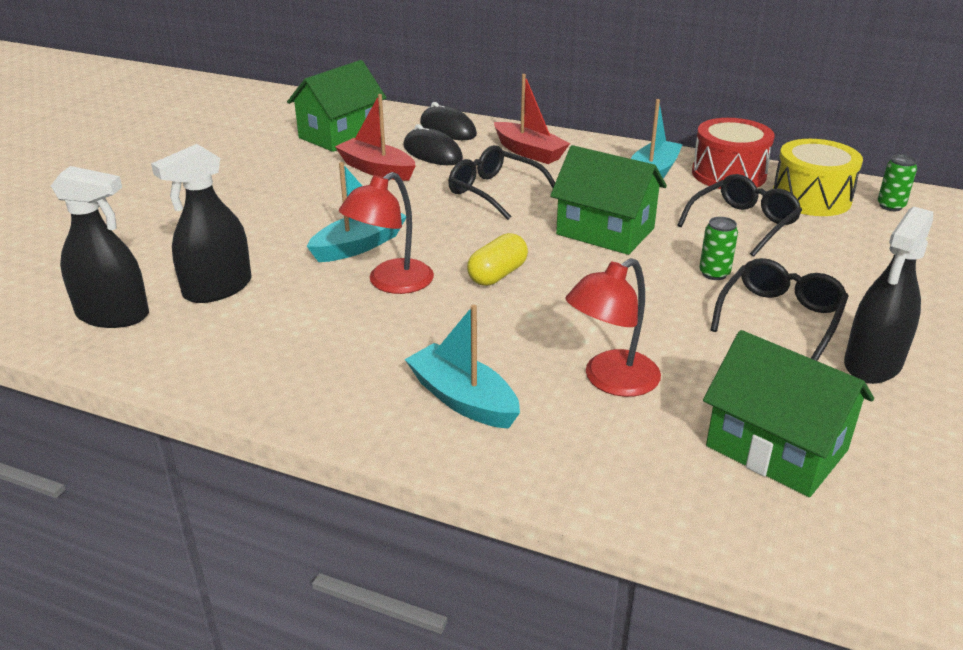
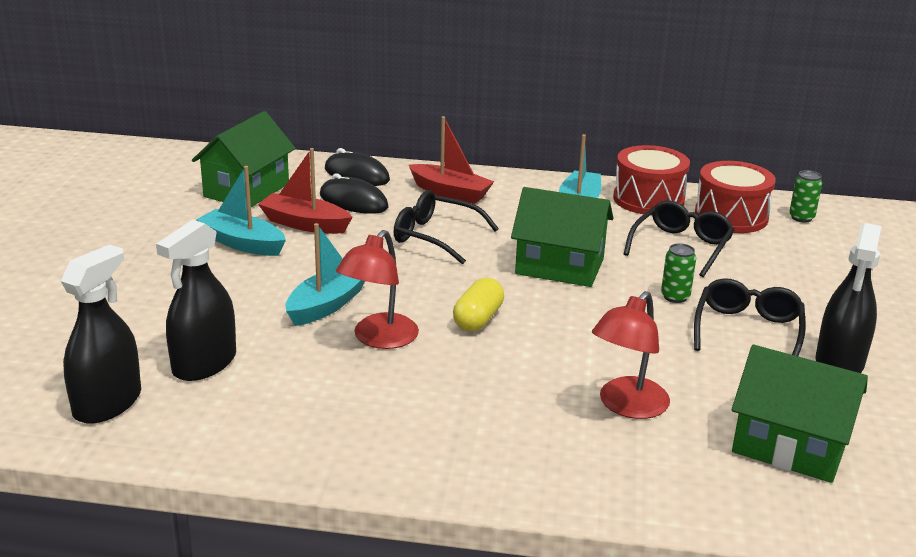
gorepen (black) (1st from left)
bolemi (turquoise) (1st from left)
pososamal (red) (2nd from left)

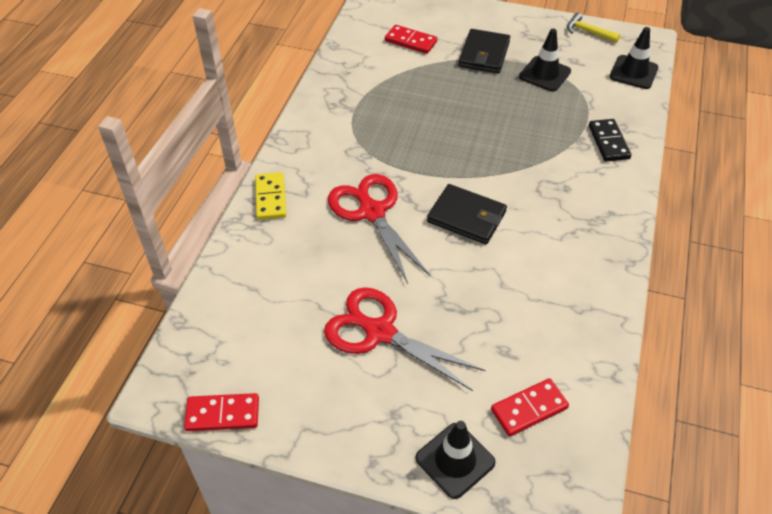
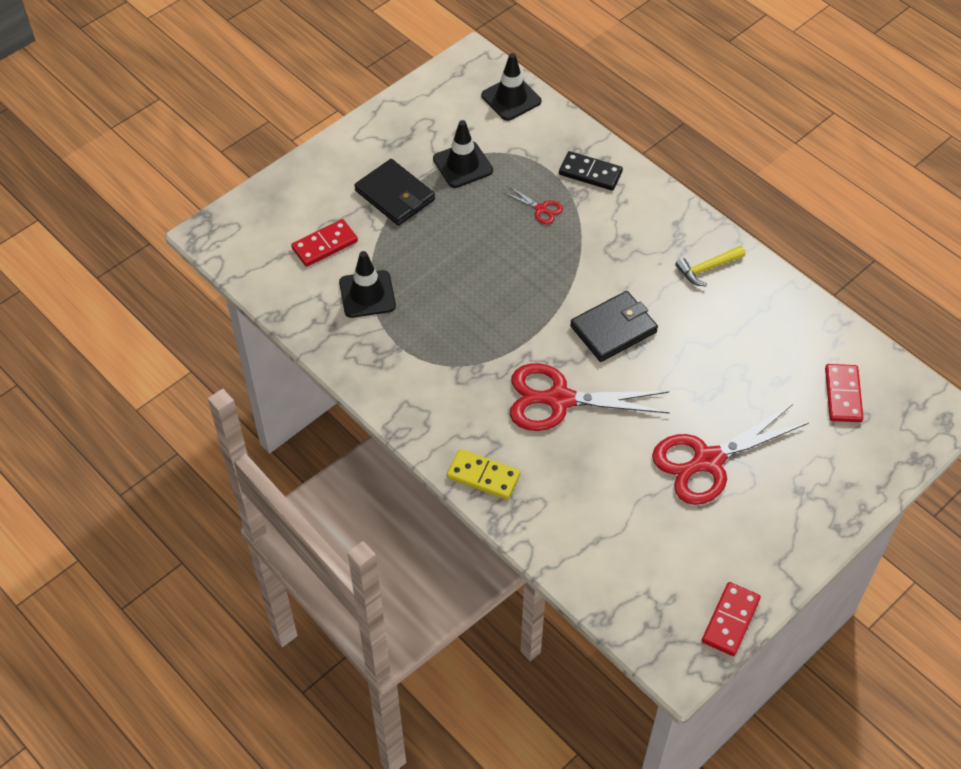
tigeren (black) (1st from left)
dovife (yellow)
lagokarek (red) (1st from left)

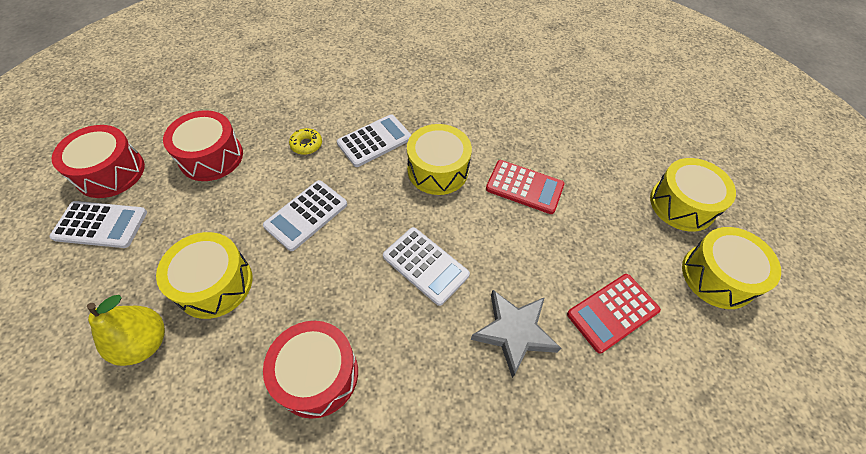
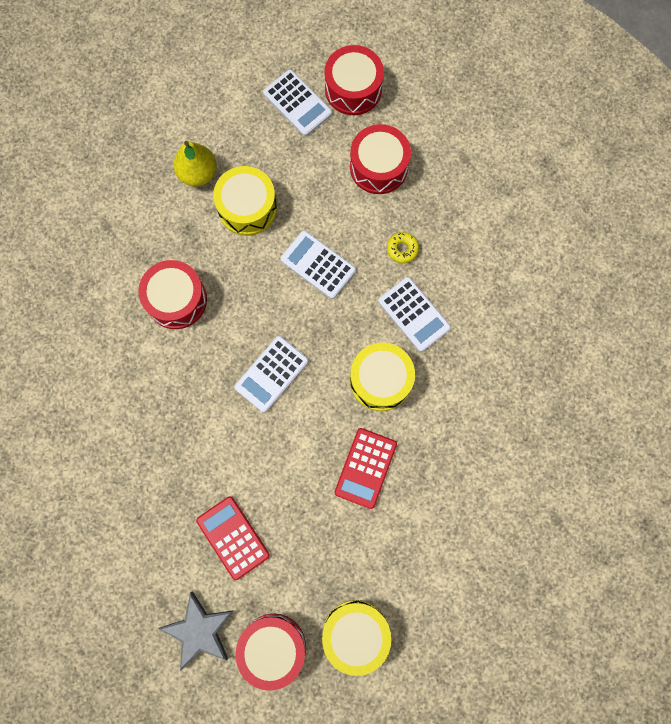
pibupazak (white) (2nd from left)
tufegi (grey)
pososamal (red) (2nd from left)

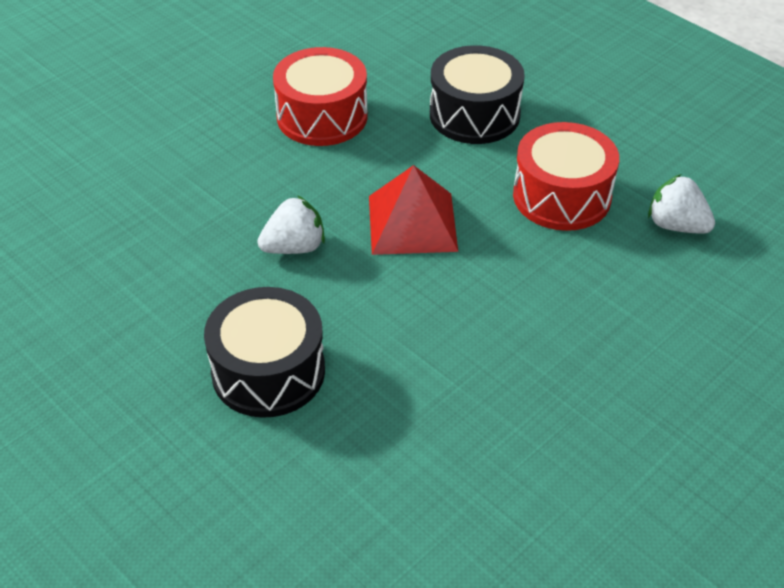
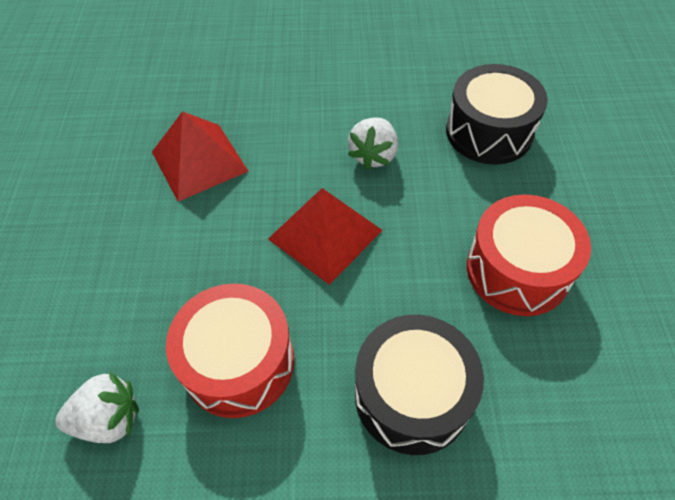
pososamal (black) (2nd from left)
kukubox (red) (1st from left)

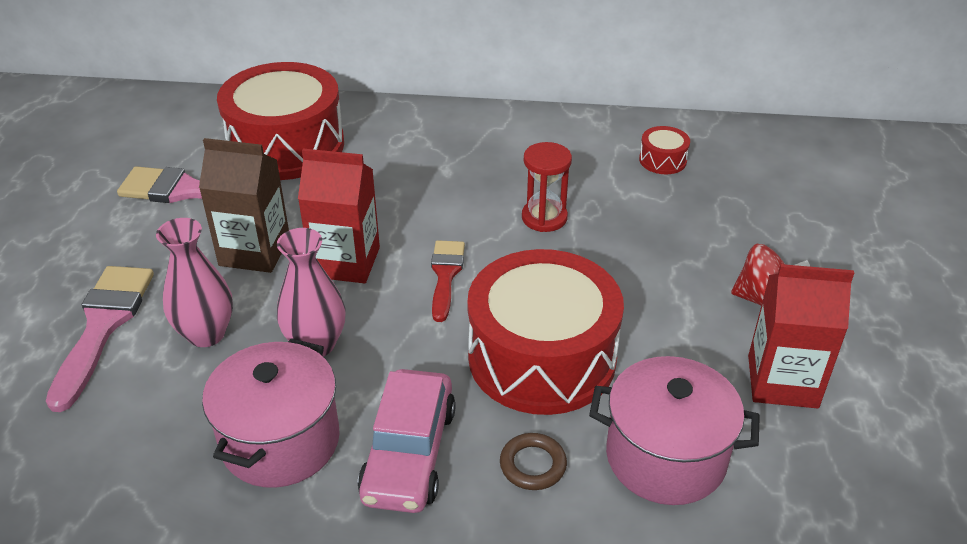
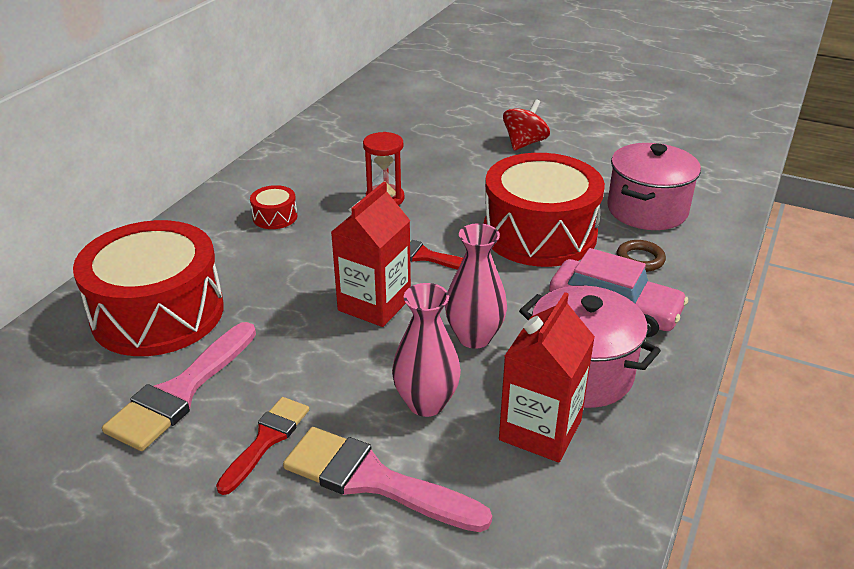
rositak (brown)
pososamal (red) (2nd from left)
rositak (red) (2nd from left)
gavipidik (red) (1st from left)

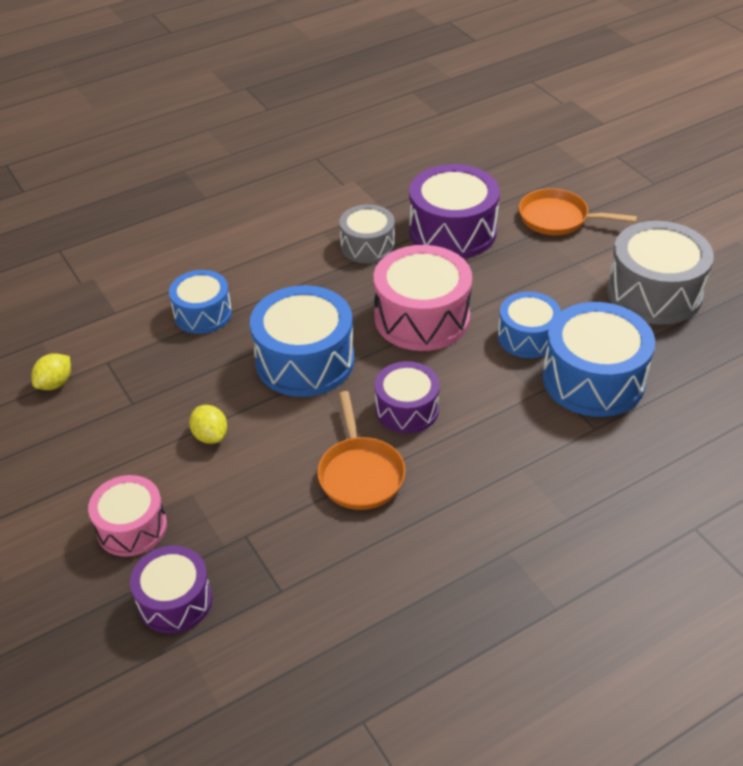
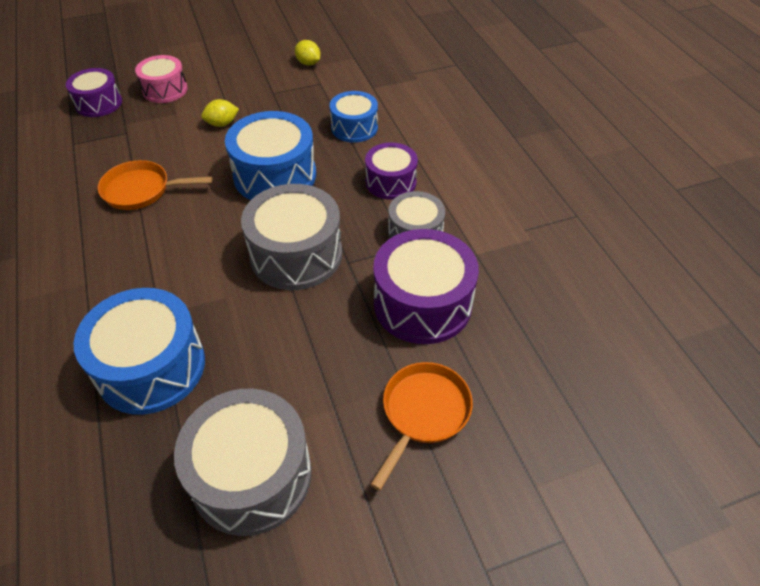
pososamal (grey) (2nd from left)
pososamal (purple) (2nd from left)
pososamal (blue) (3rd from left in the first image)

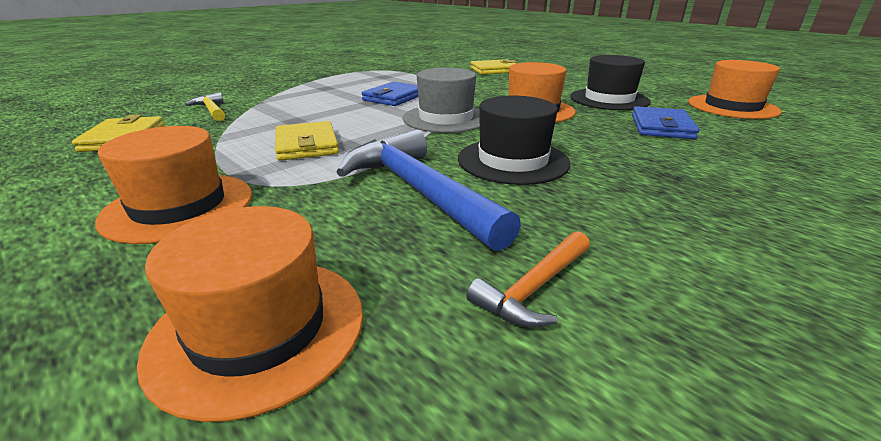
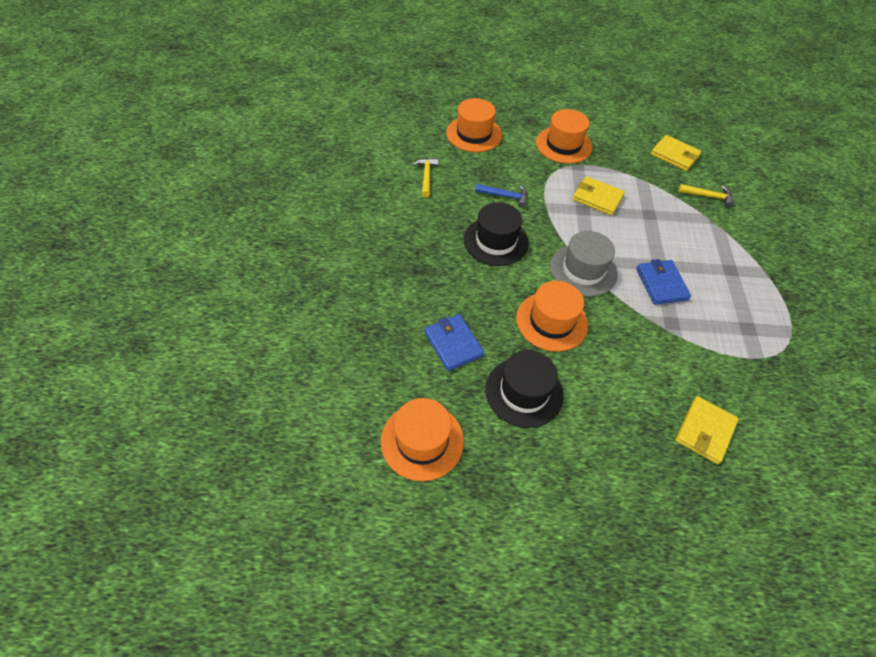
dovife (blue)
dovife (yellow) (1st from left)

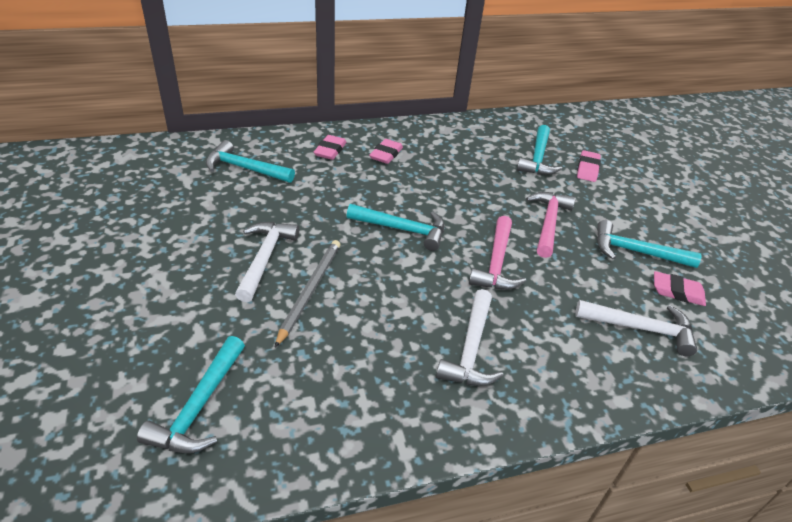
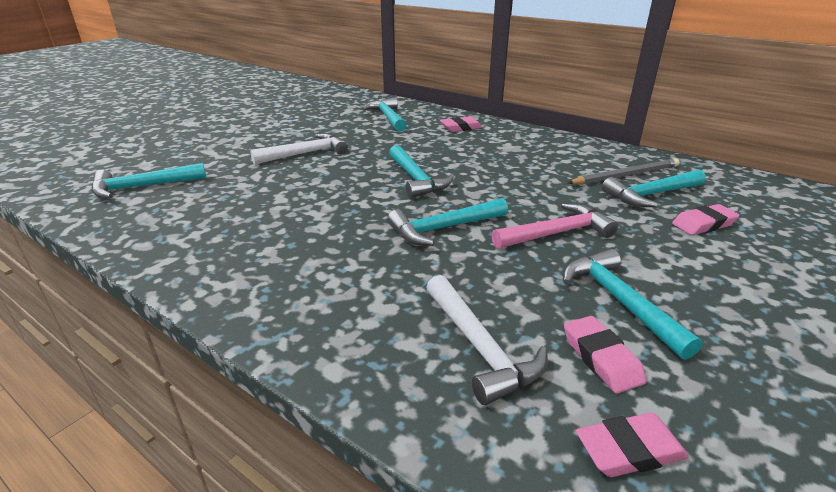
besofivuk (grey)
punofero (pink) (3rd from left)
dovife (white) (2nd from left in the first image)
dovife (turquoise) (4th from left)

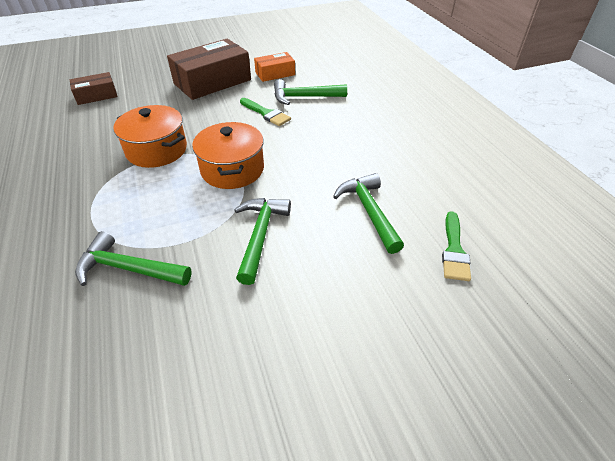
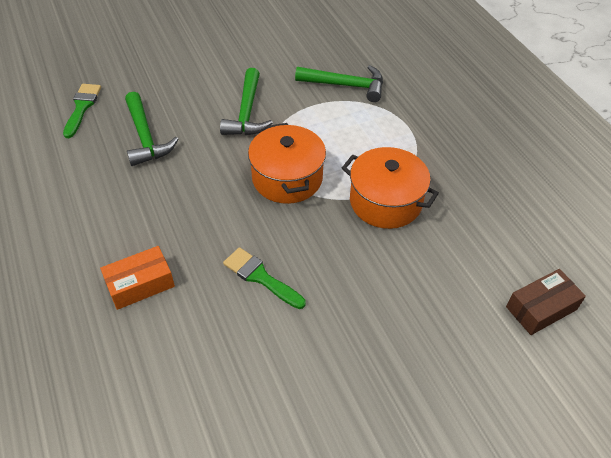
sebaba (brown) (2nd from left in the first image)
sebaba (orange)
dovife (green) (3rd from left in the first image)

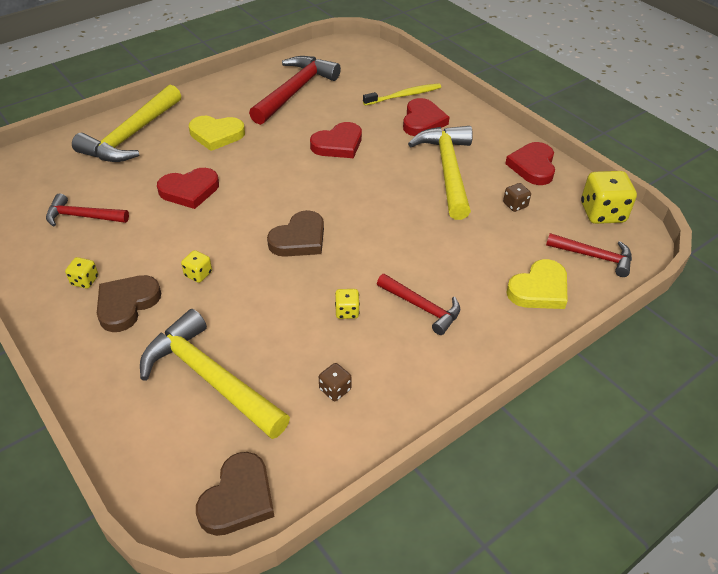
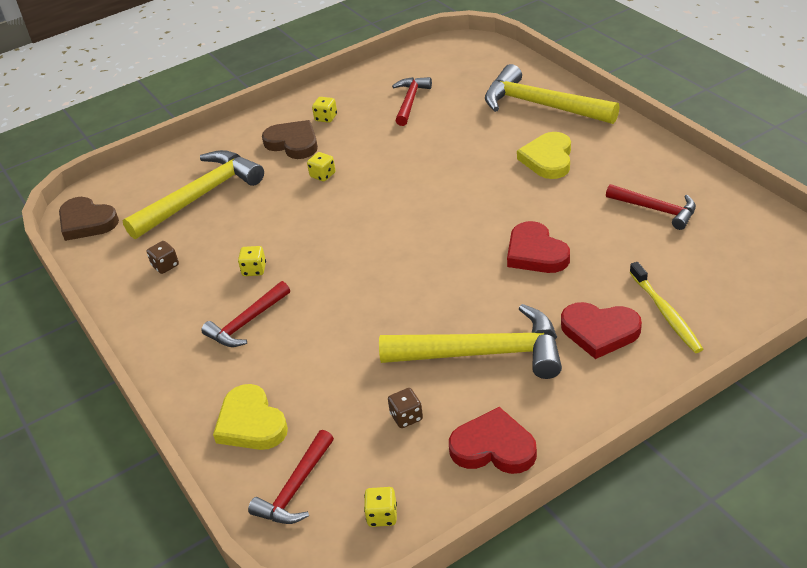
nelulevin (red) (1st from left in the first image)
dovife (red) (4th from left)
nelulevin (brown) (3rd from left in the first image)
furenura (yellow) (4th from left)

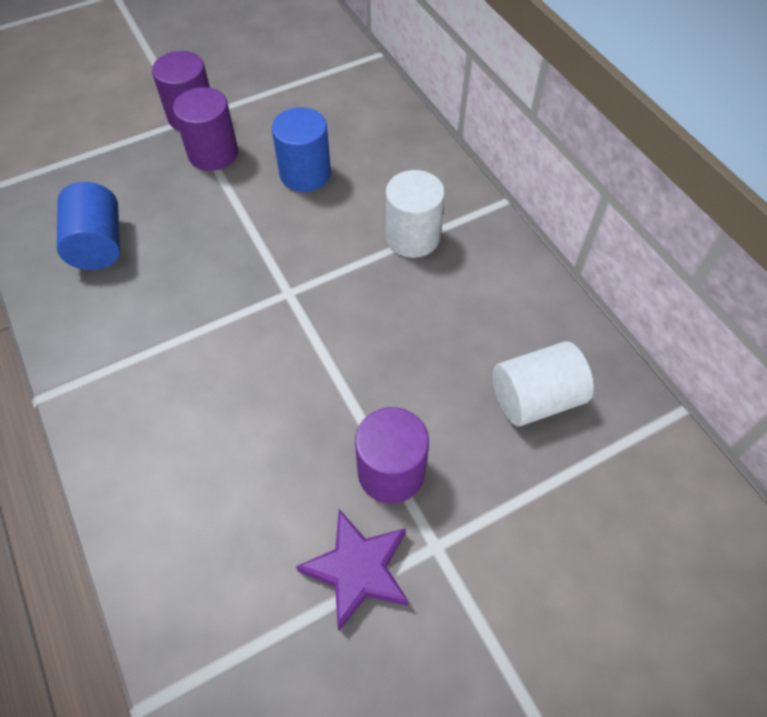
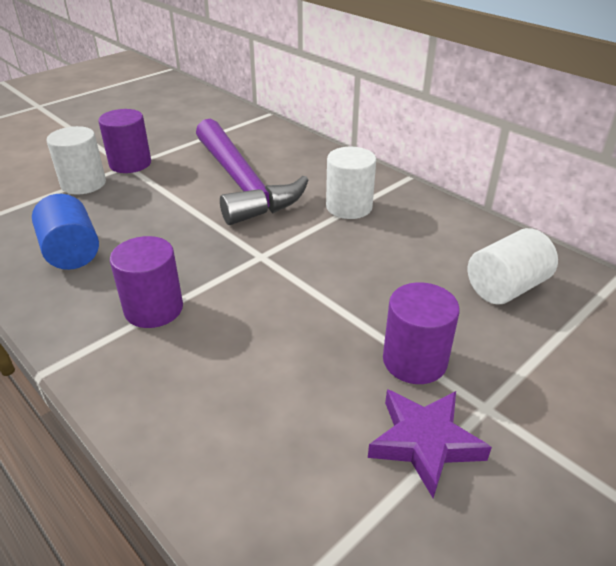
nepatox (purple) (2nd from left)
dovife (purple)
nepatox (white) (1st from left)

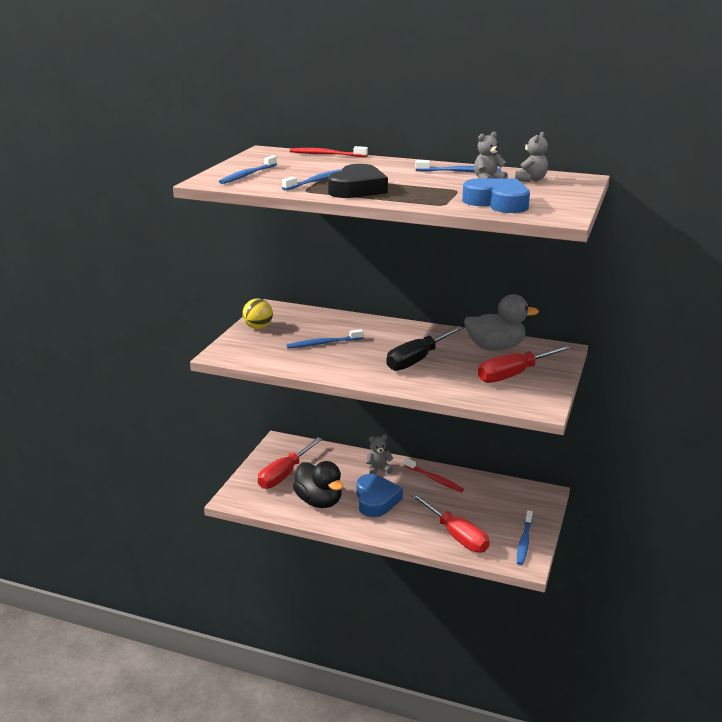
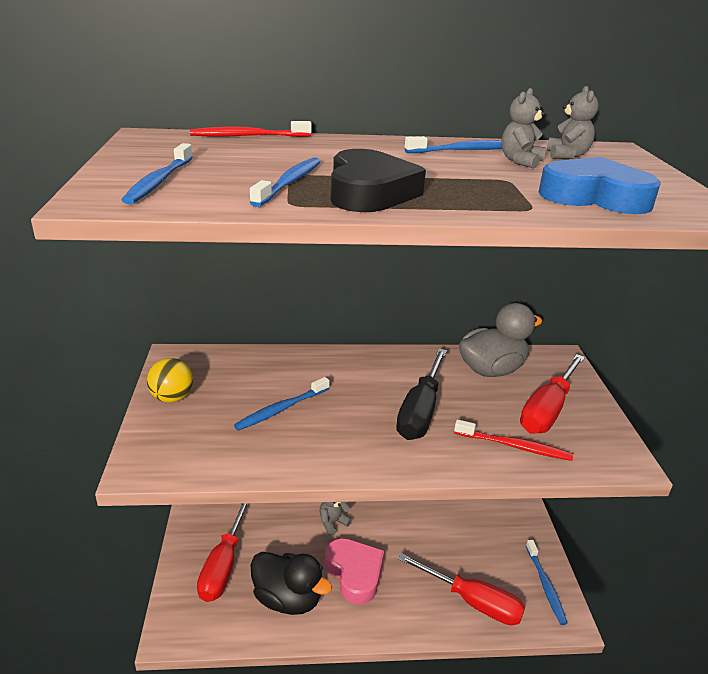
nelulevin (pink)
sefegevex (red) (2nd from left)

